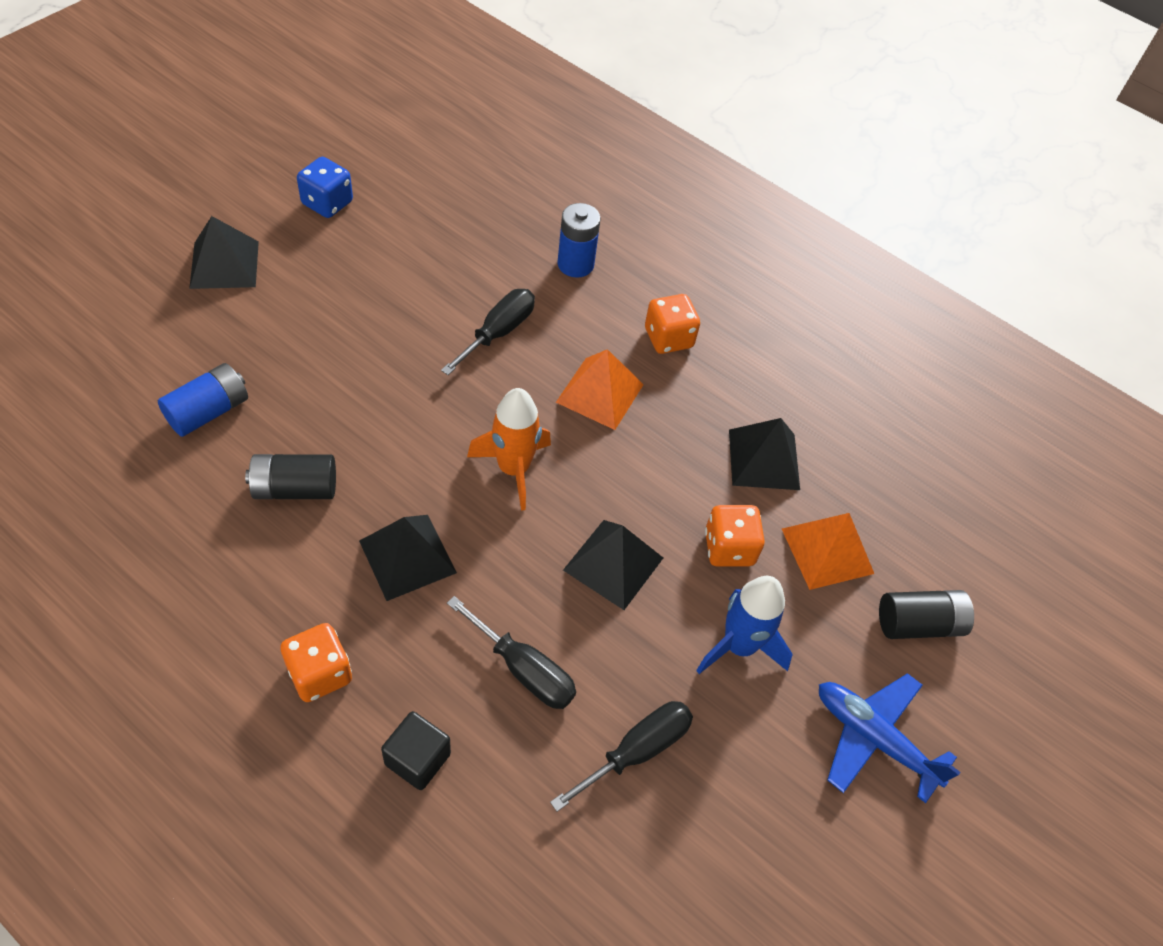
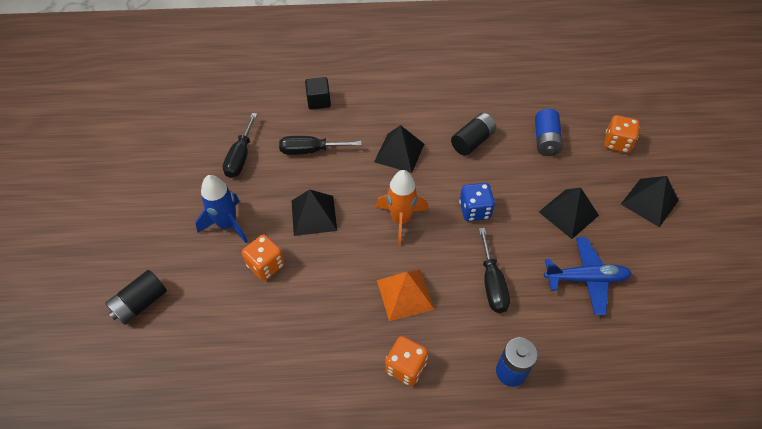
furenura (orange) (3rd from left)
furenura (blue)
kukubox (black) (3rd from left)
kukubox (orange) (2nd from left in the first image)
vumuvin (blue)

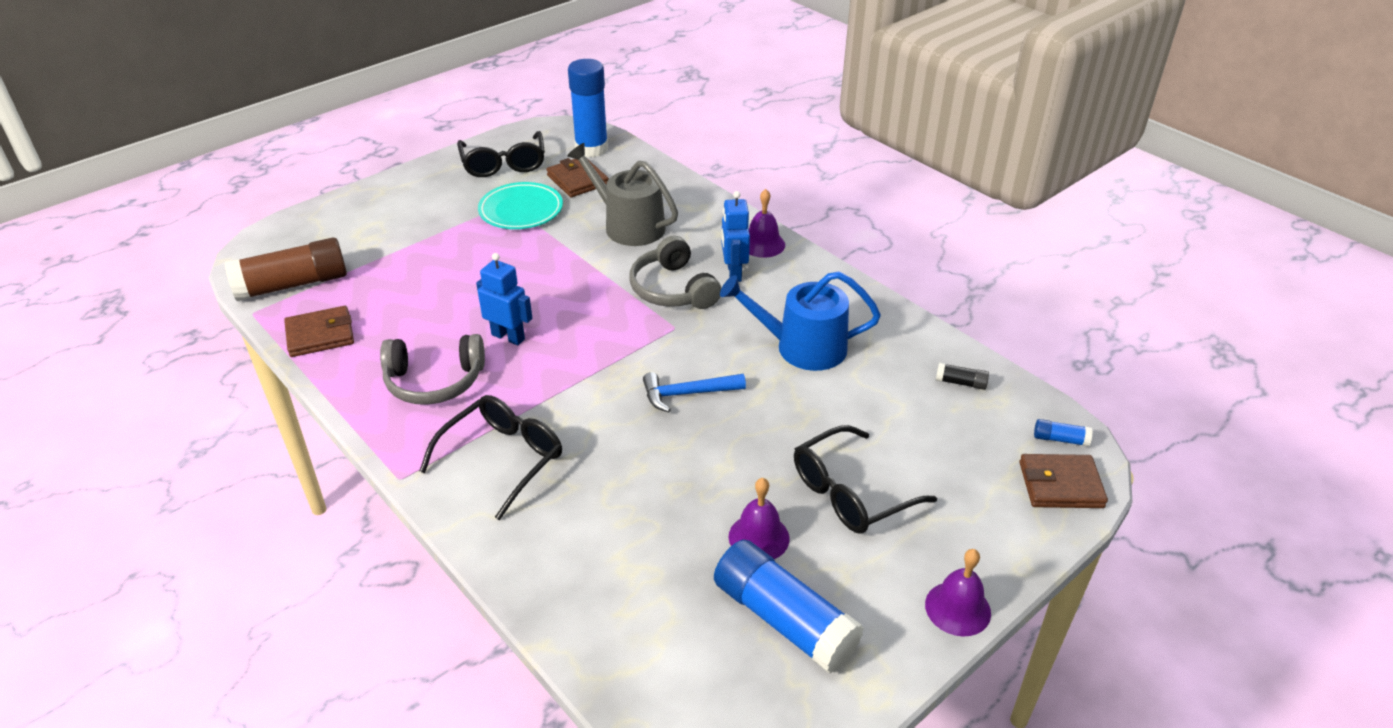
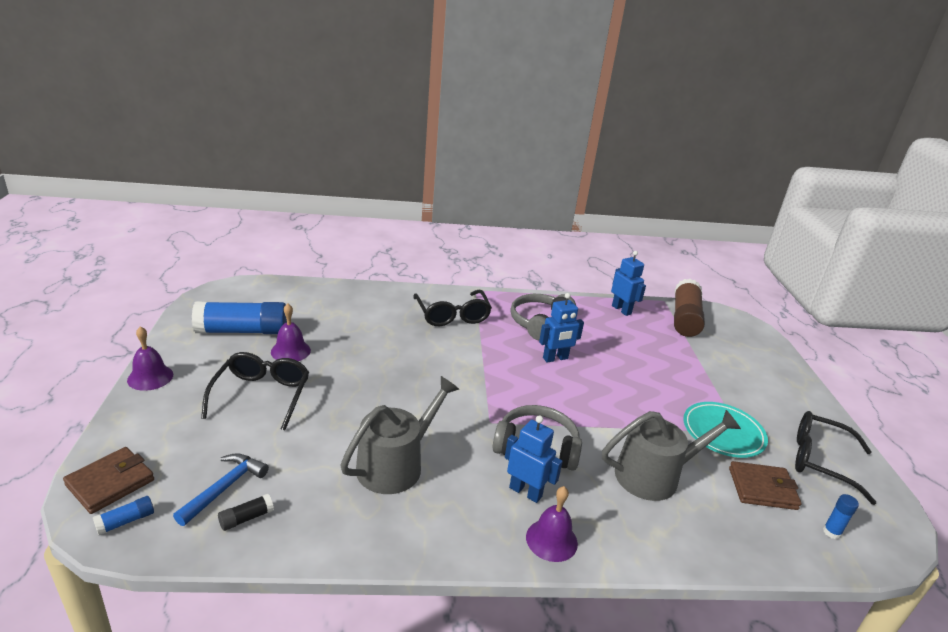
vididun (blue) (3rd from left)
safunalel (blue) (3rd from left)
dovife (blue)
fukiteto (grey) (1st from left)

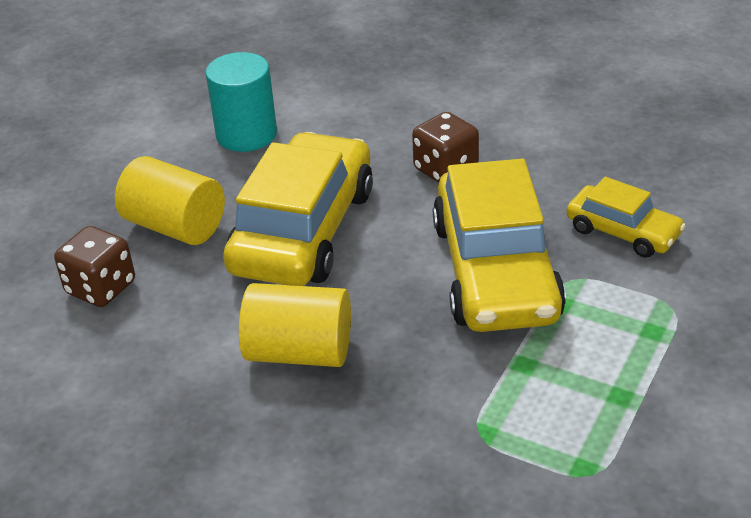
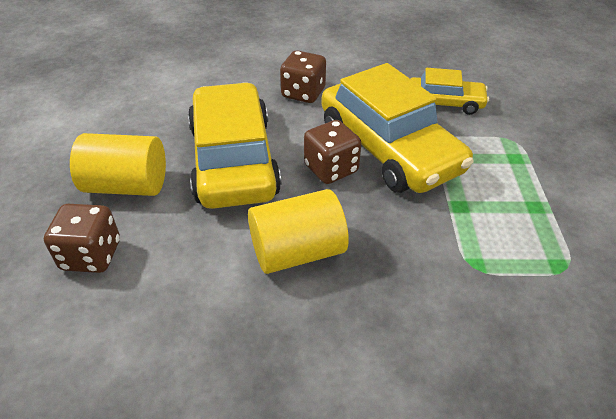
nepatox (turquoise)
furenura (brown) (3rd from left)

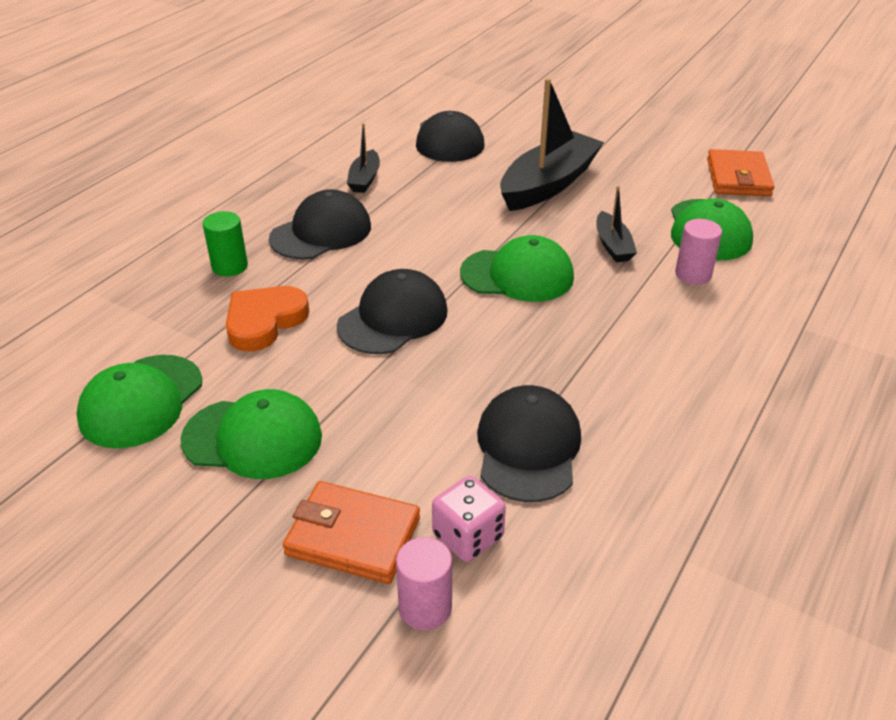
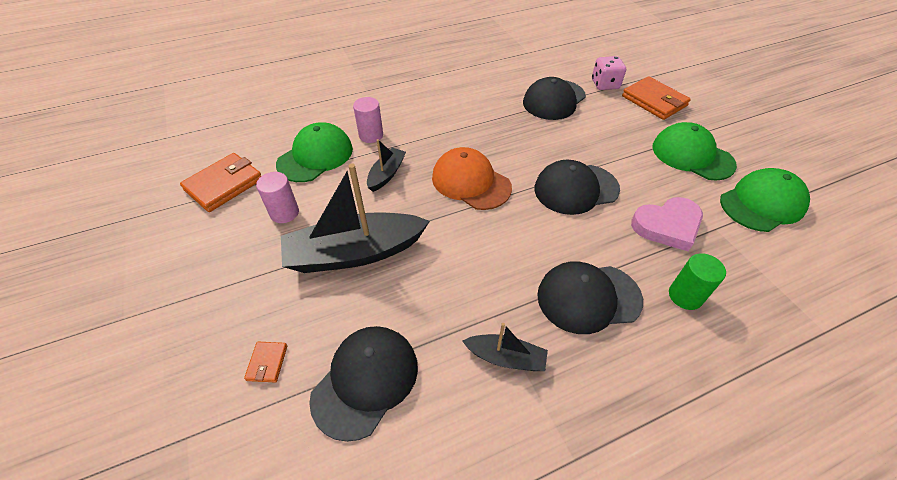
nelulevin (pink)
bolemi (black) (3rd from left)
nepatox (pink) (1st from left)
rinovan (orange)
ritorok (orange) (2nd from left)

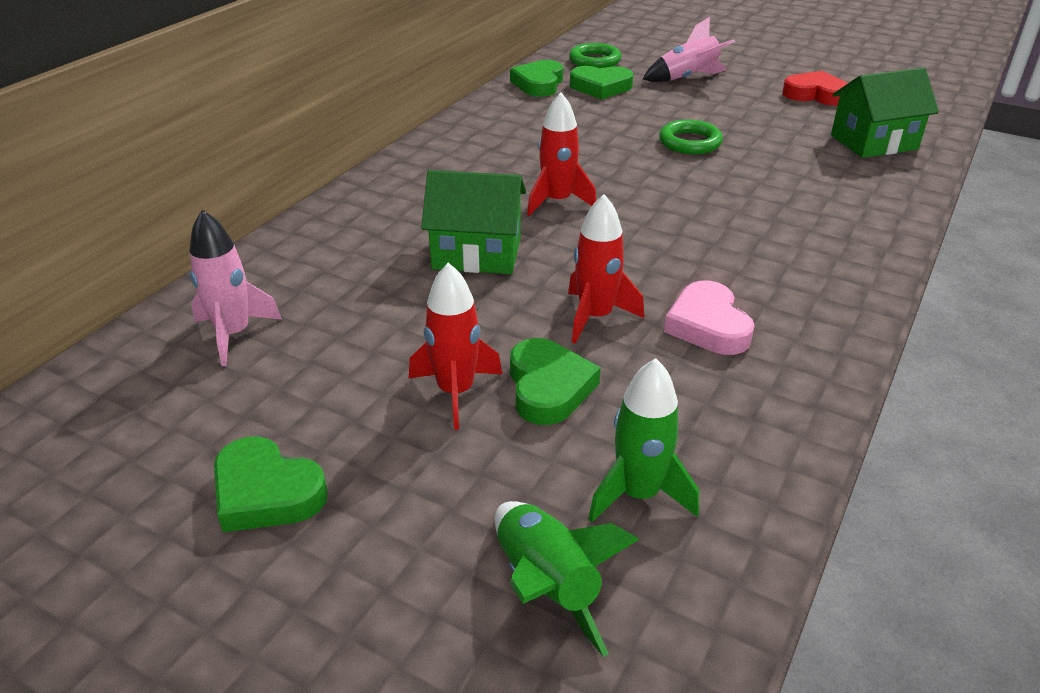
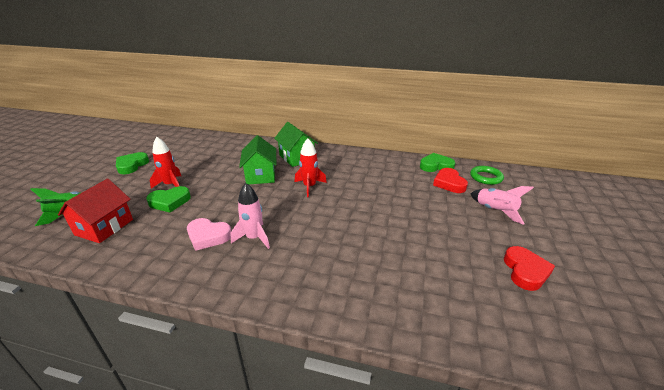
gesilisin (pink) (1st from left)
gesilisin (red) (3rd from left in the first image)
nelulevin (red) (1st from left)
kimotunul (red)
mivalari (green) (2nd from left in the first image)
nelulevin (pink)
kimotunul (green) (2nd from left)

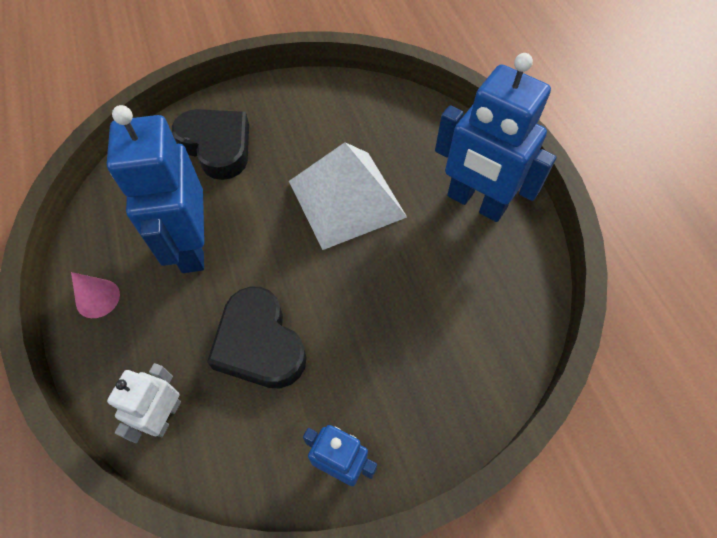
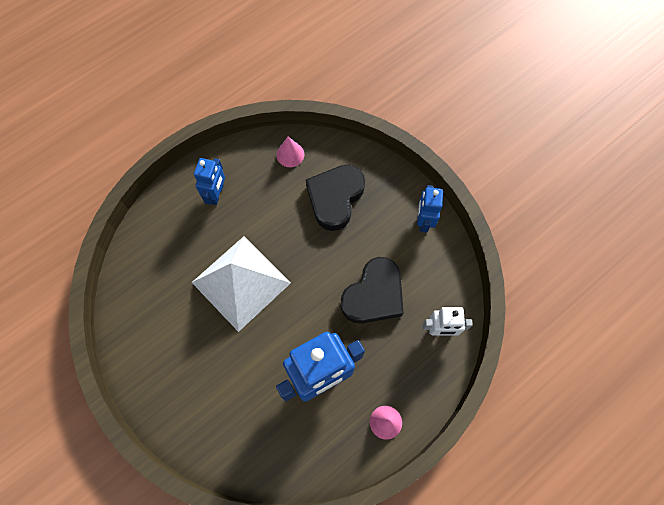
nelulevin (black) (1st from left)
vididun (blue) (1st from left)
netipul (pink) (1st from left)

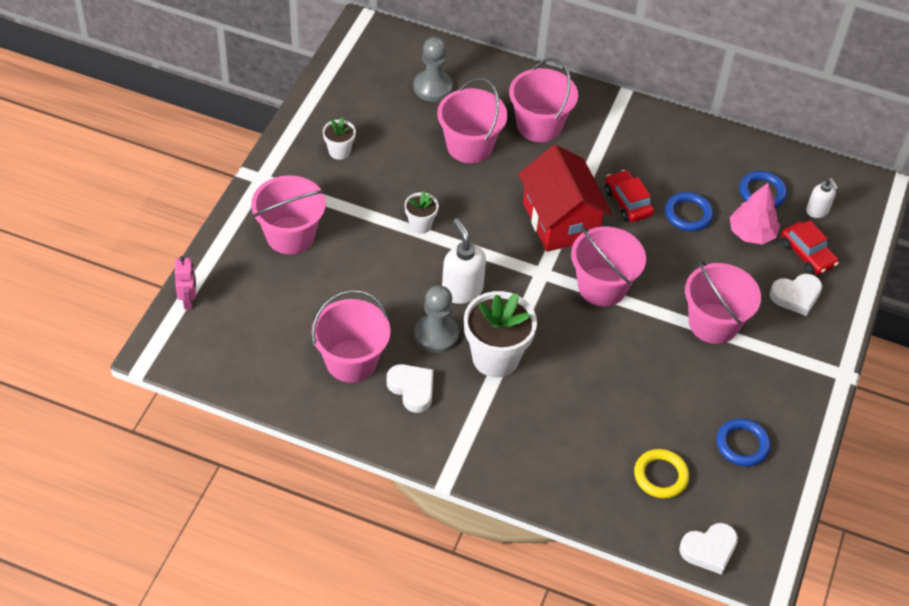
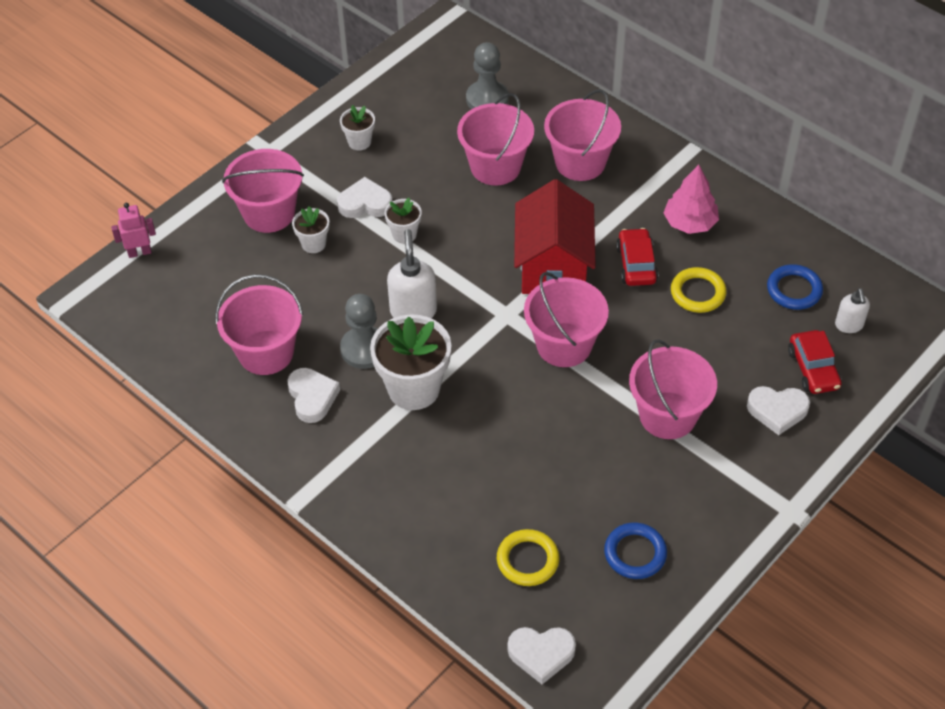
vididun (pink)
mivalari (yellow) (2nd from left)
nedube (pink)
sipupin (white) (1st from left)
nelulevin (white) (2nd from left)

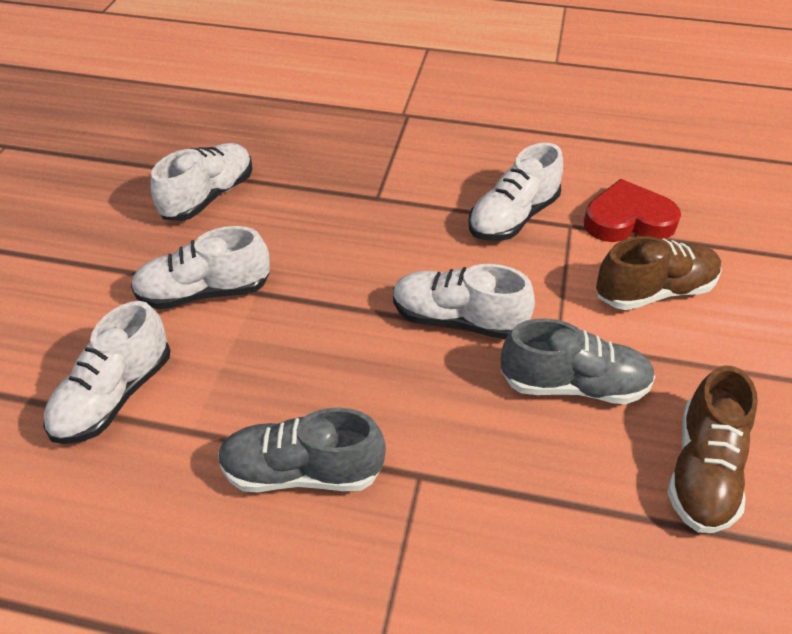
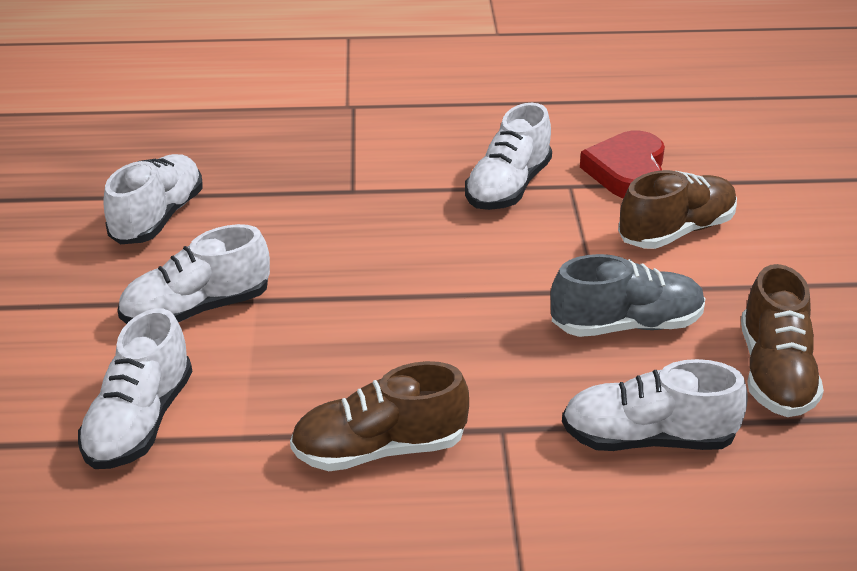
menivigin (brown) (1st from left)
menivigin (white) (5th from left)
nelulevin (red)

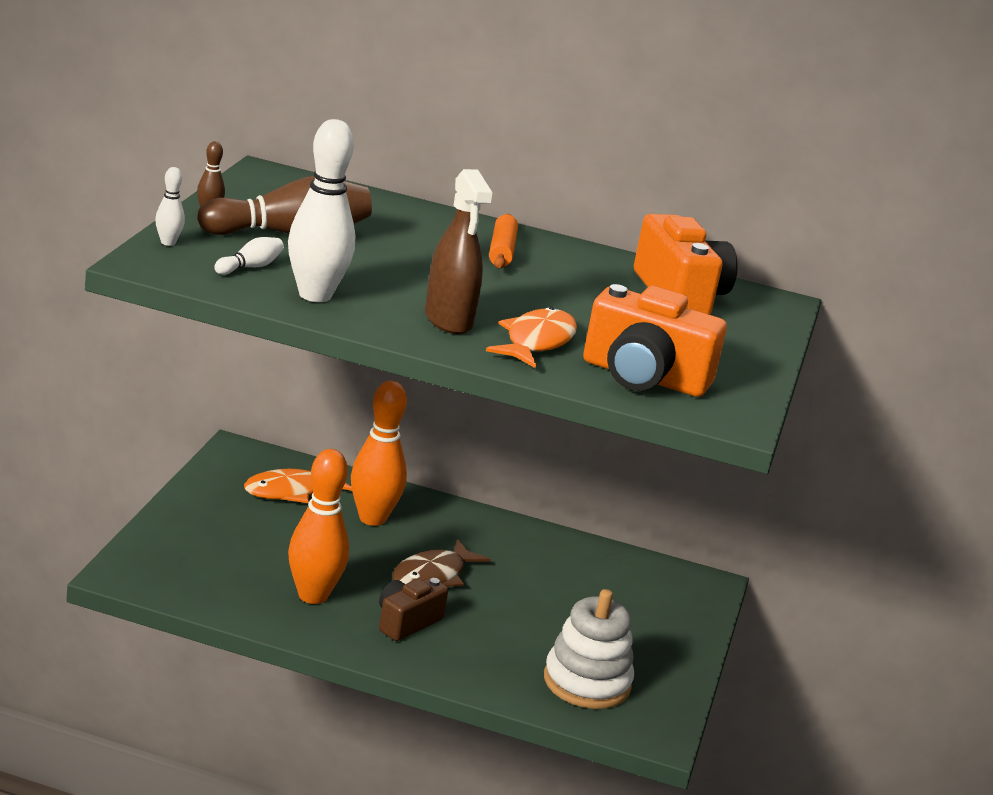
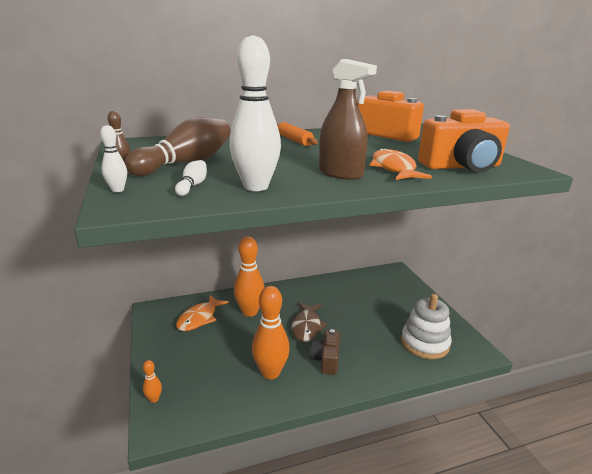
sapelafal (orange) (1st from left)

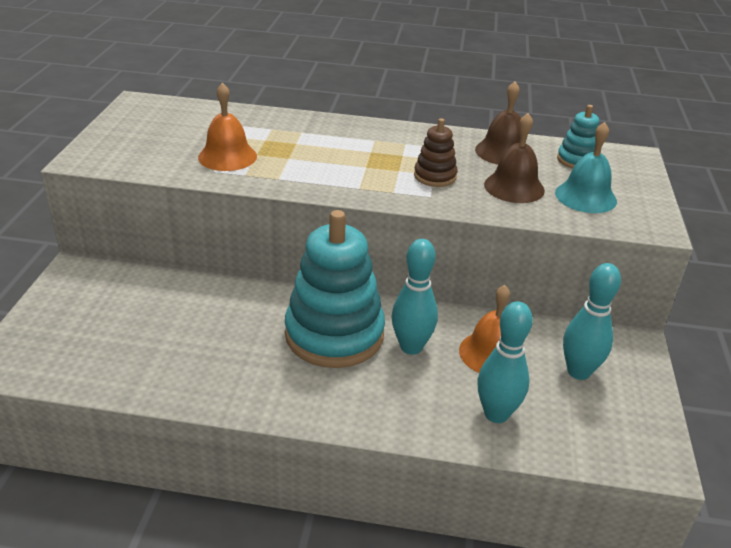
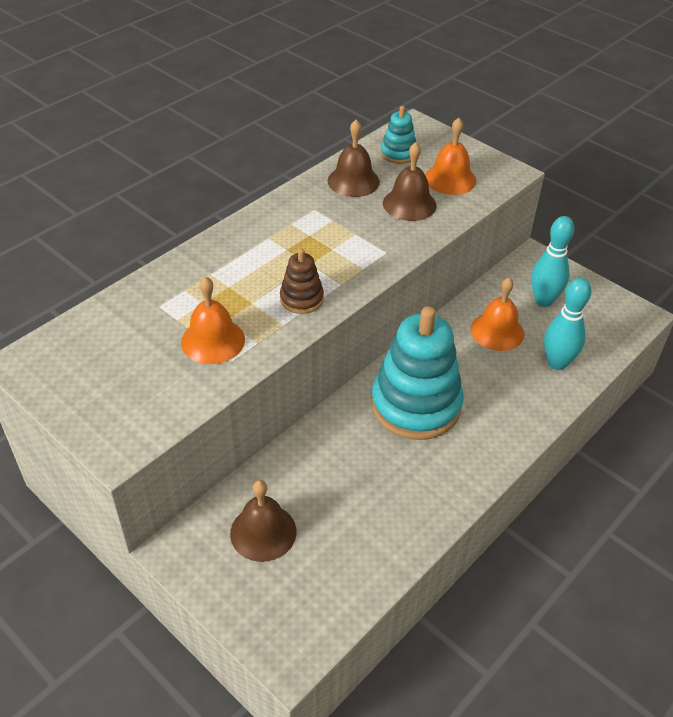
sapelafal (turquoise) (1st from left in the first image)
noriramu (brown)
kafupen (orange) (2nd from left)
kafupen (brown) (1st from left)

